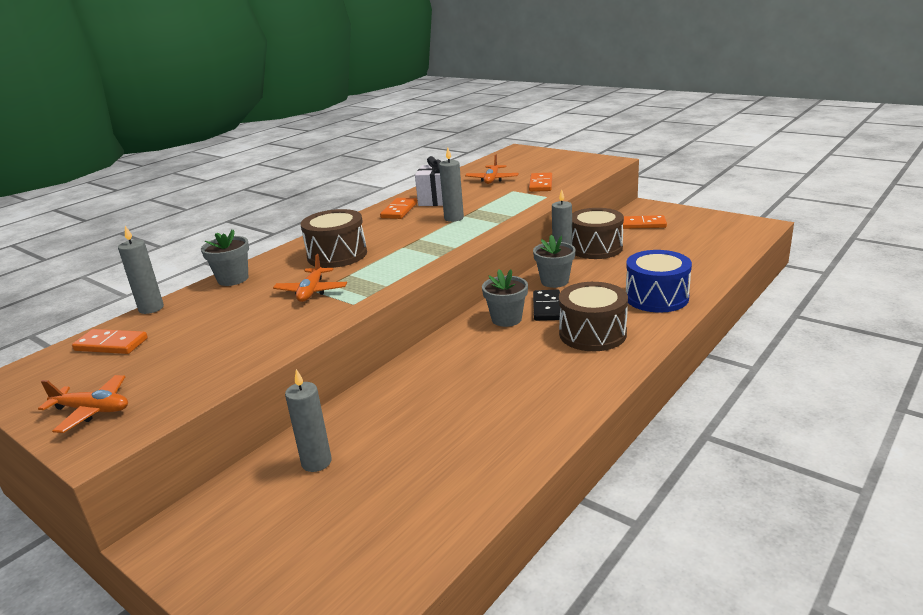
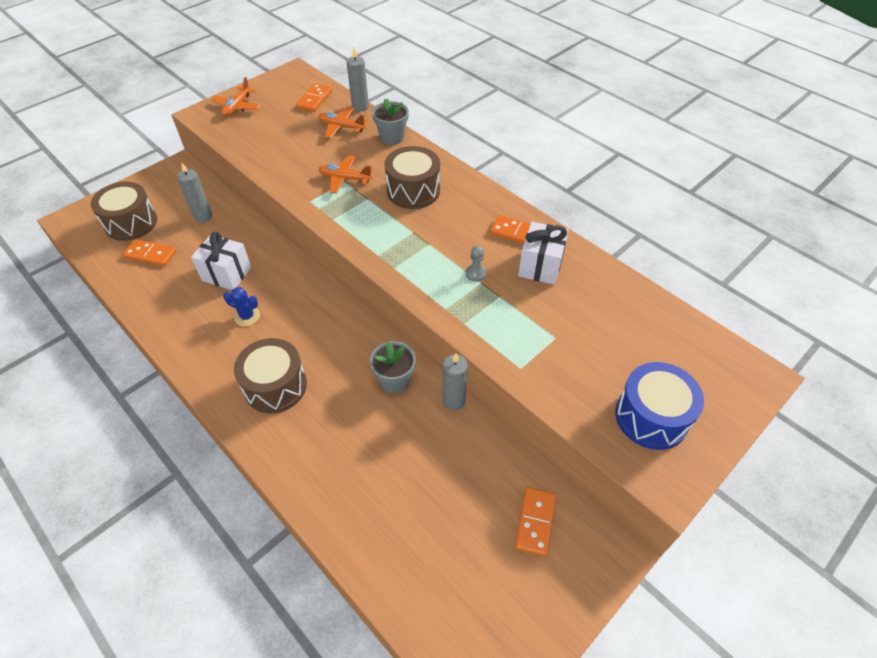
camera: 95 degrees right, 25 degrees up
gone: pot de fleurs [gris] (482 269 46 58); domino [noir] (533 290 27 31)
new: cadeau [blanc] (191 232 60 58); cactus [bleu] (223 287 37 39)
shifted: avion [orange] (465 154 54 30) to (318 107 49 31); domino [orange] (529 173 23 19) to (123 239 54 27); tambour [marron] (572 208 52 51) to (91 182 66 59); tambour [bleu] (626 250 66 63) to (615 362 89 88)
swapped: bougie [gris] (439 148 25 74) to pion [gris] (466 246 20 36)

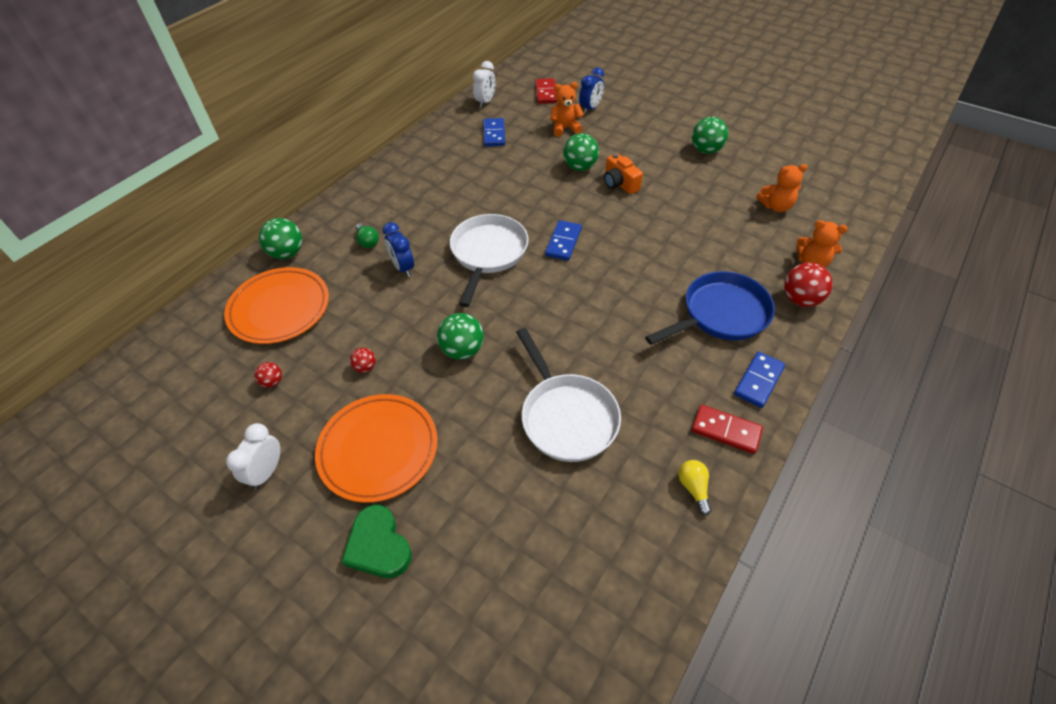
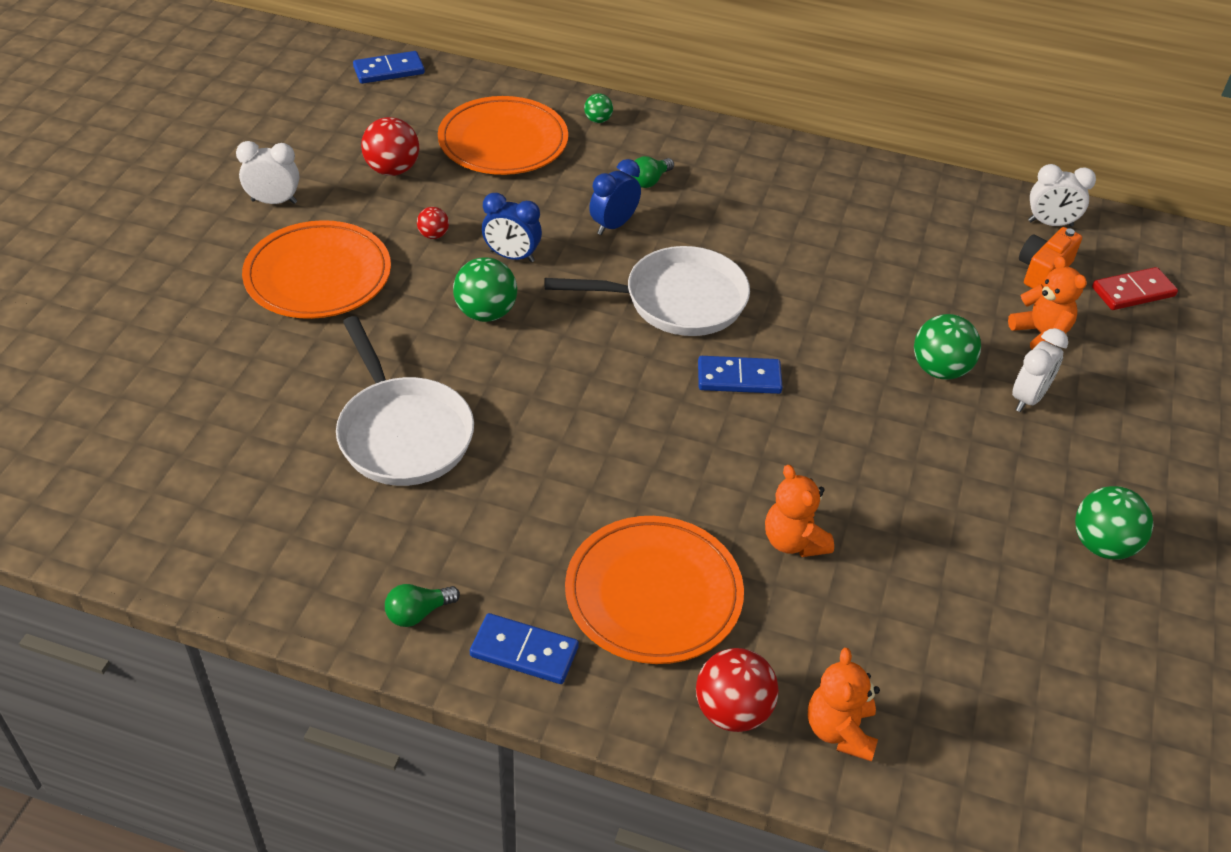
camera: 70 degrees right, 5 degrees down
gone: cœur [vert] (341 505 71 73); ampoule [jaune] (679 460 33 56)
new: réveil [blanc] (1012 328 56 84)
shifted: domino [bleu] (483 118 22 29) to (353 51 72 33); réveil [bleu] (579 67 25 47) to (482 193 60 69); appareil photo [orange] (604 153 39 41) to (1019 227 63 61); ours en peluche [orange] (756 164 52 48) to (765 464 69 93)
swapped: poêle [bleu] (645 271 130 74) to assiette [orange] (565 516 179 148); domino [rouge] (692 405 71 49) to ampoule [vert] (385 584 75 43)
rotated: poêle [blanc] (516 328 105 134) = (336 316 138 170) 75 degrees counterclockwise
scaled: balle [rouge] (255 362 27 26) = (361 117 58 59) x1.87; balle [vert] (259 218 43 41) = (584 93 29 30) x0.53

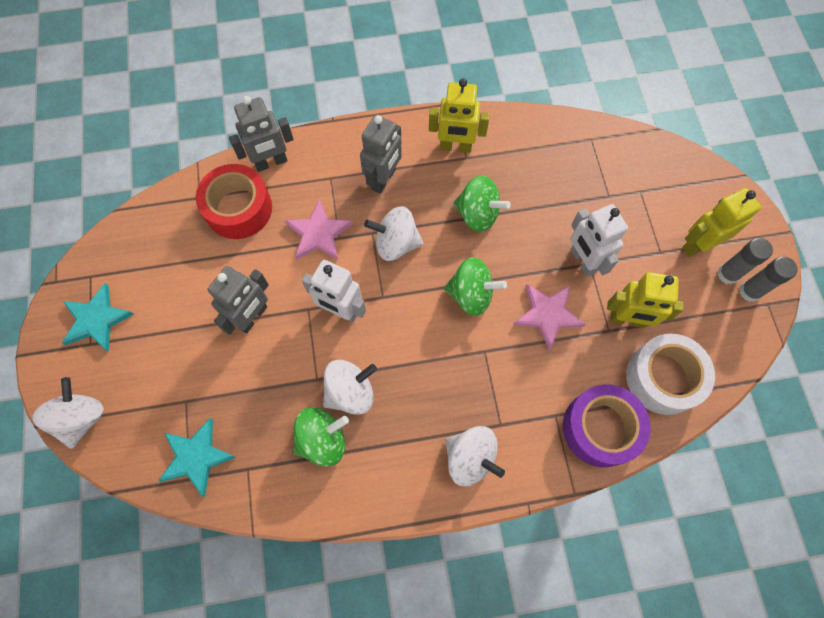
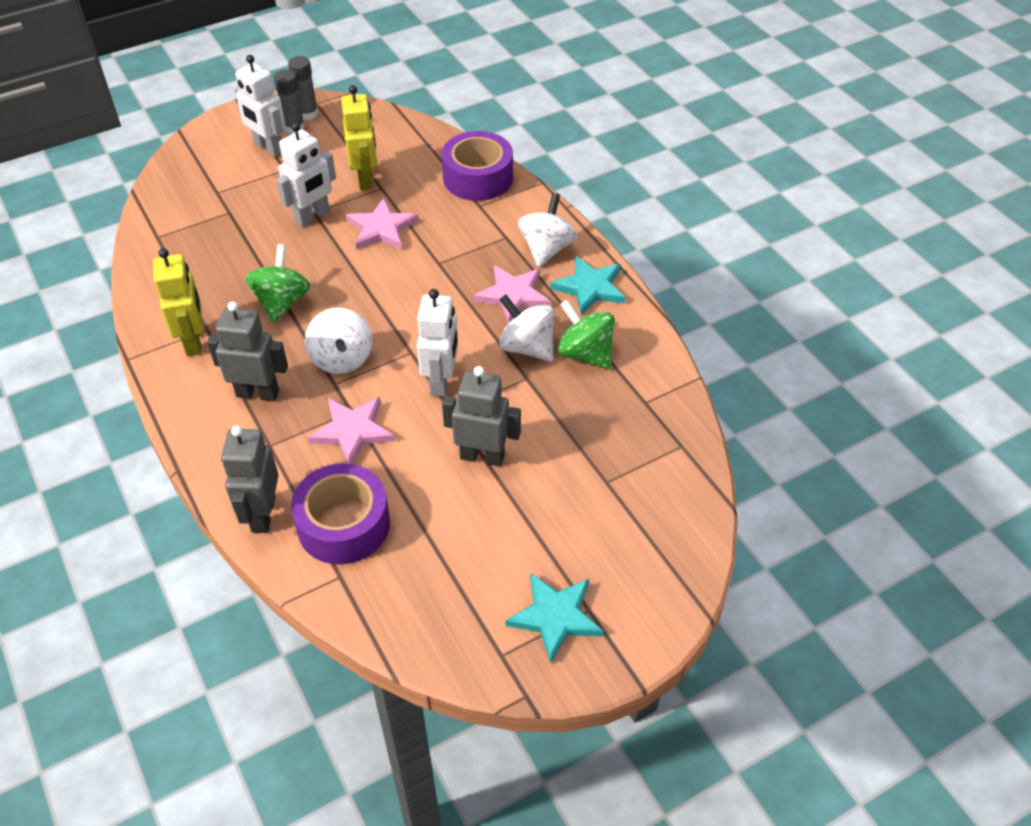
camera: 110 degrees left, 20 degrees down
gone: toupie [blanc] (32 377 72 72); toupie [vert] (444 257 63 59); ruban adhésif [blanc] (626 334 89 81)
new: étoile [rose] (474 265 77 58)
shifted: étoile [turquoise] (158 418 78 79) to (550 256 76 59)
repainted: ruban adhésif [rouge] (196 164 76 75) to ruban adhésif [violet] (291 463 99 101); robot [jaune] (682 188 79 69) to robot [blanc] (234 55 52 102)
rotated: robot [gris] (229 96 65 76) = (221 426 58 107) 135 degrees counterclockwise

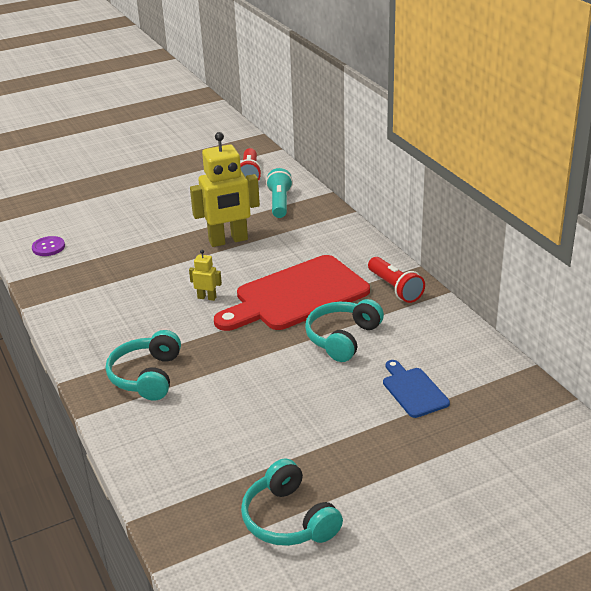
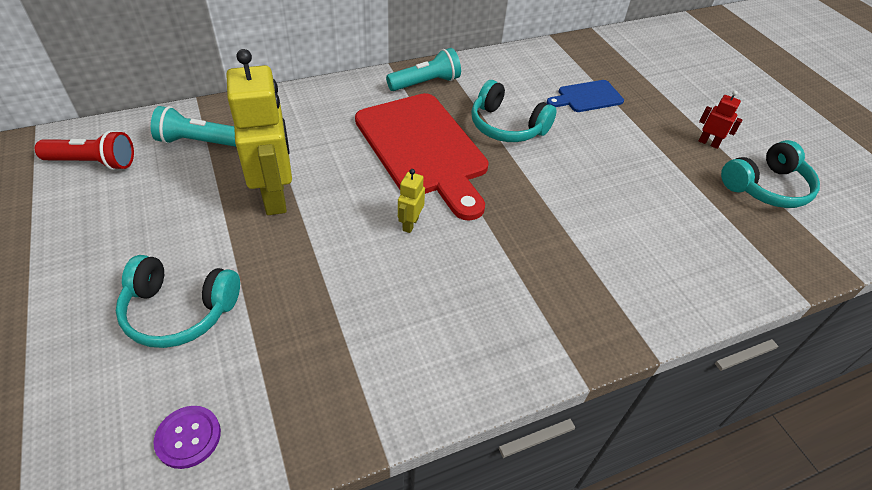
camera: 90 degrees left, 15 degrees up
new: robot [rouge] (698 91 45 58)
shifted: casque audio [turquoise] (106 330 75 71) to (116 255 124 93)
repainted: lampe de poche [rouge] (368 257 57 46) to lampe de poche [turquoise] (386 48 75 43)

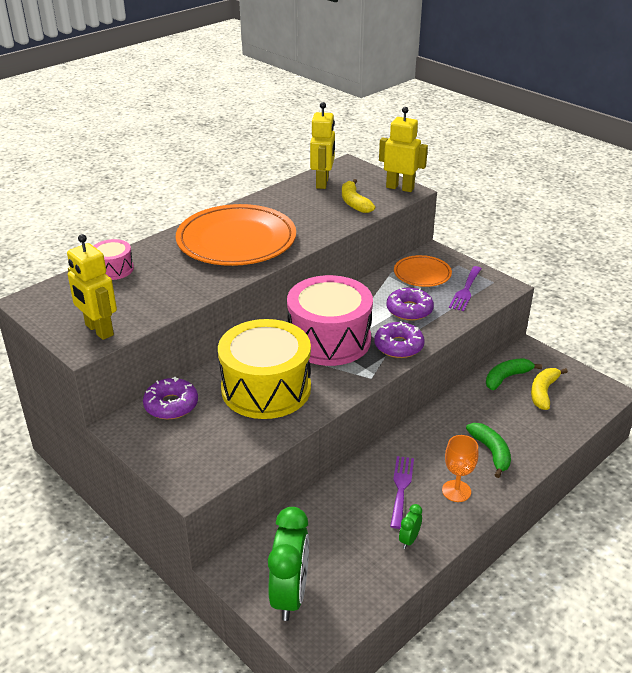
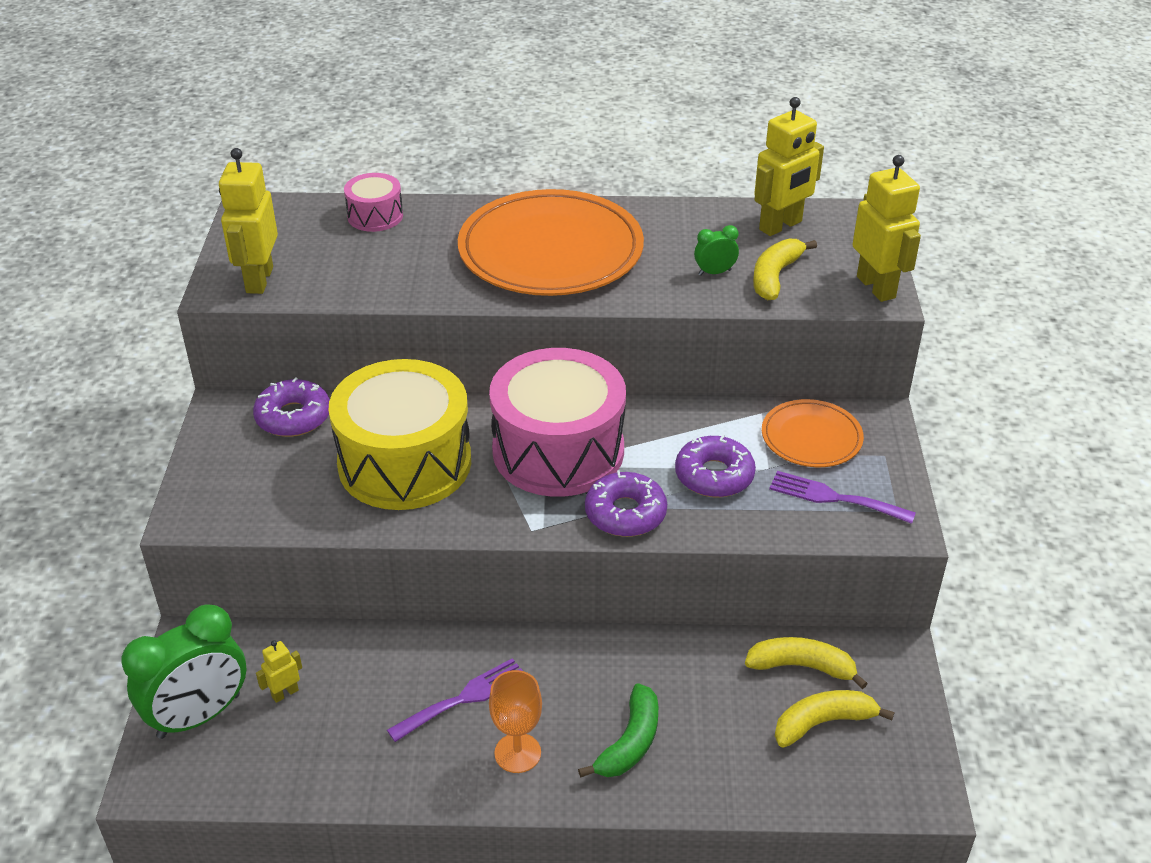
camera: 45 degrees right, 5 degrees up
new: robot [jaune] (256 640 46 63)
shifted: réveil [vert] (399 504 23 45) to (694 225 45 51)
repainted: banane [vert] (486 358 56 32) to banane [jaune] (745 637 123 52)
rotated: fourchette [violet] (449 266 33 45) = (769 471 147 53) 45 degrees clockwise

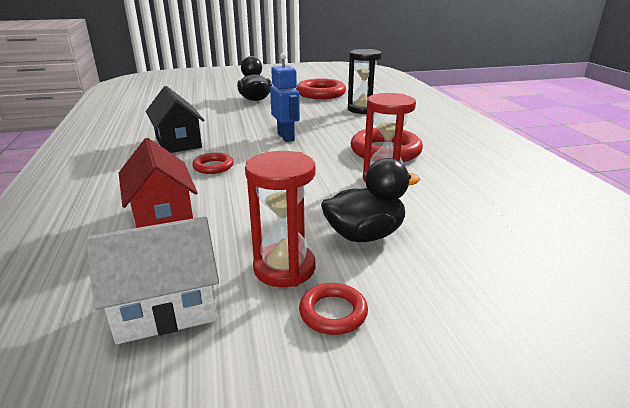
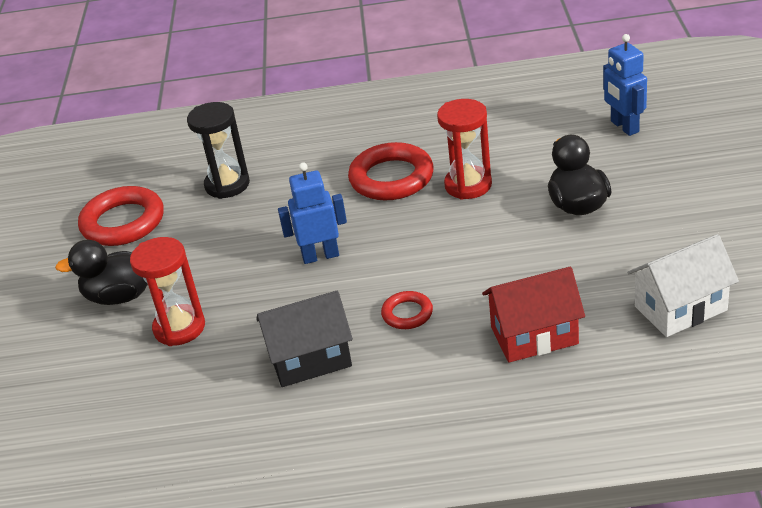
camera: 75 degrees left, 10 degrees up
gone: anneau [rouge] (299 283 69 52)
new: robot [bleu] (603 34 44 102)
shifted: sablier [rouge] (245 151 70 136) to (130 237 75 109)
rotated: maison [blanc] (86 217 133 127) = (627 234 112 103) 75 degrees clockwise

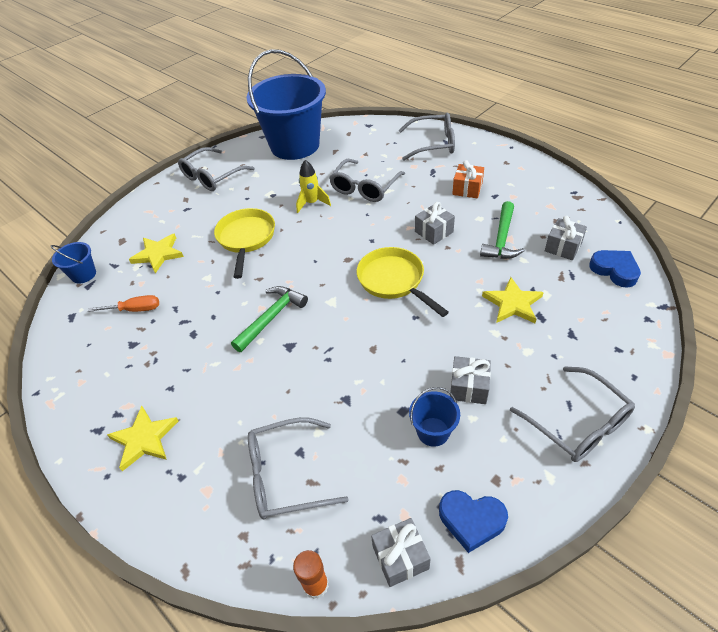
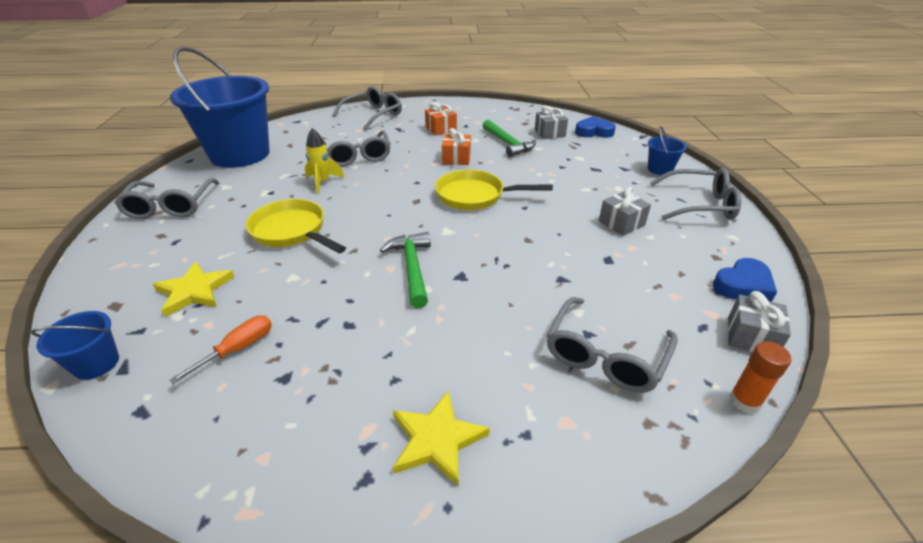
camera: 50 degrees left, 10 degrees down
gone: étoile [jaune] (482 277 62 46)
shifted: seau [bleu] (409 387 51 60) to (648 126 39 49)
repainted: cadeau [gris] (415 202 40 43) to cadeau [orange] (442 128 29 37)

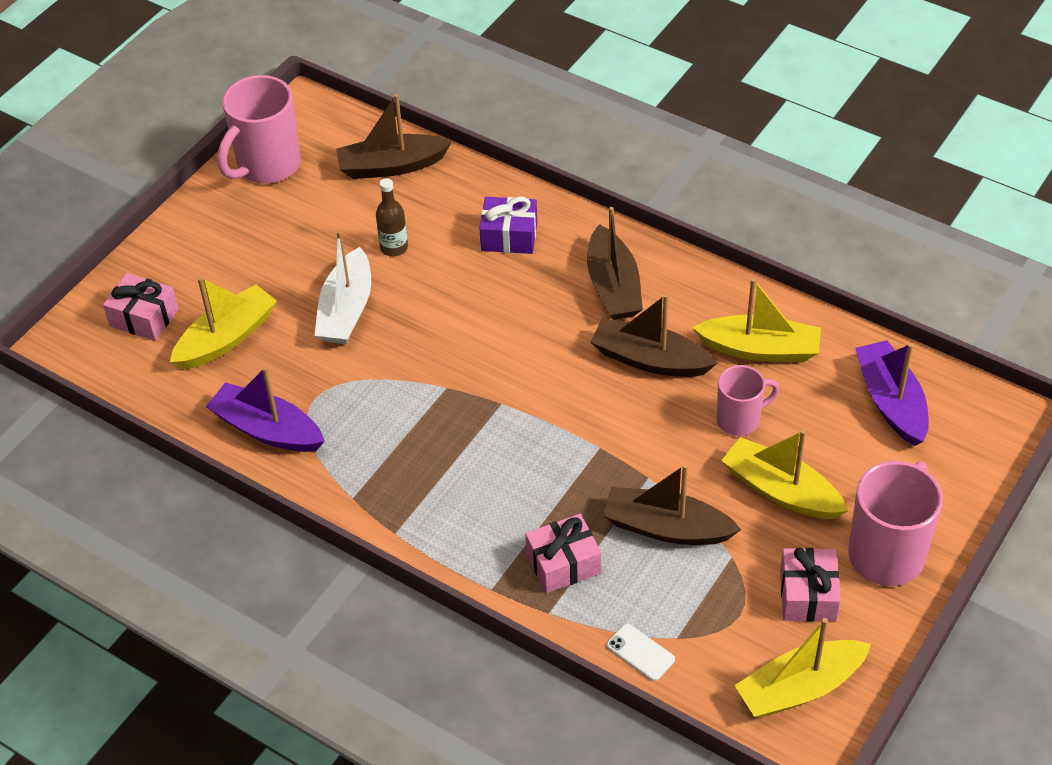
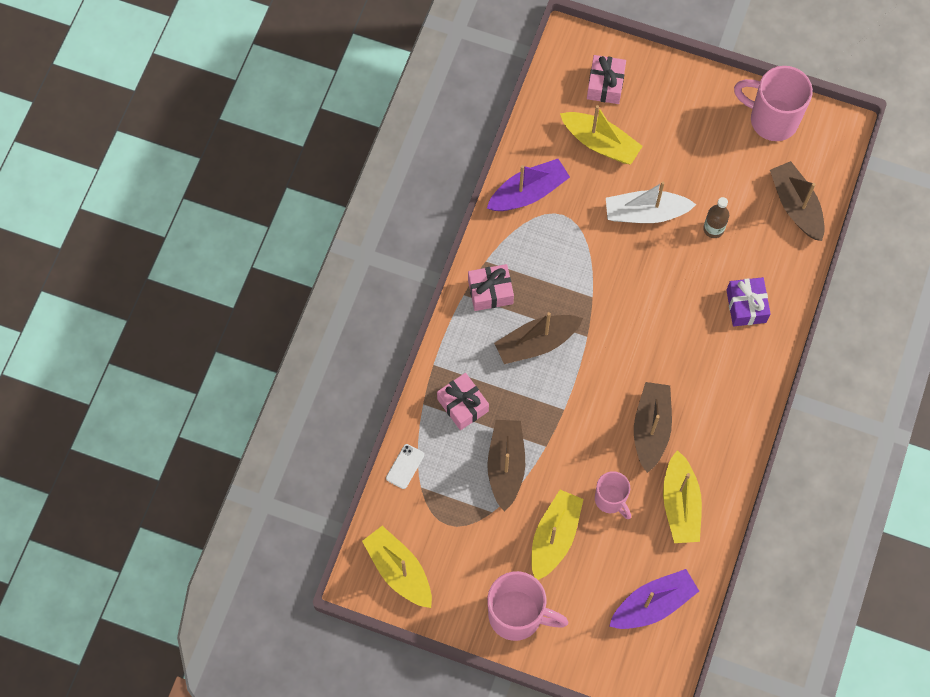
camera: 75 degrees right, 20 degrees up
shifted: bateau [marron] (587 207 56 113) to (494 312 89 52); cadeau [rose] (780 547 61 75) to (468 264 46 47)
rotated: bateau [violet] (206 367 119 85) = (487 159 83 52) 45 degrees clockwise

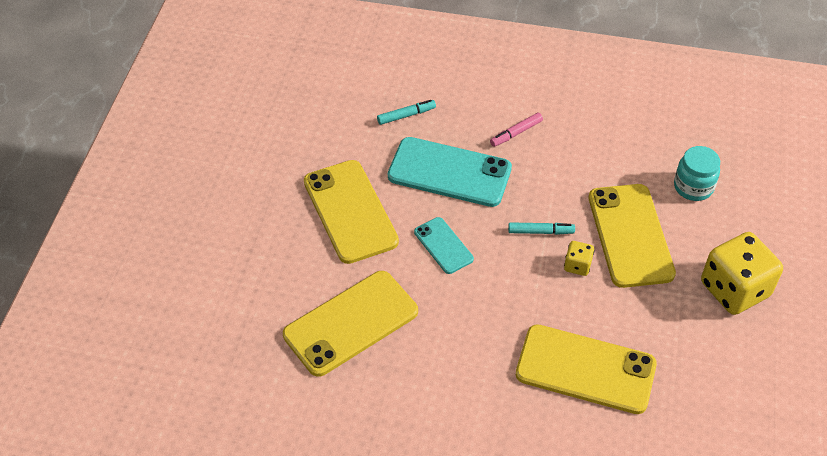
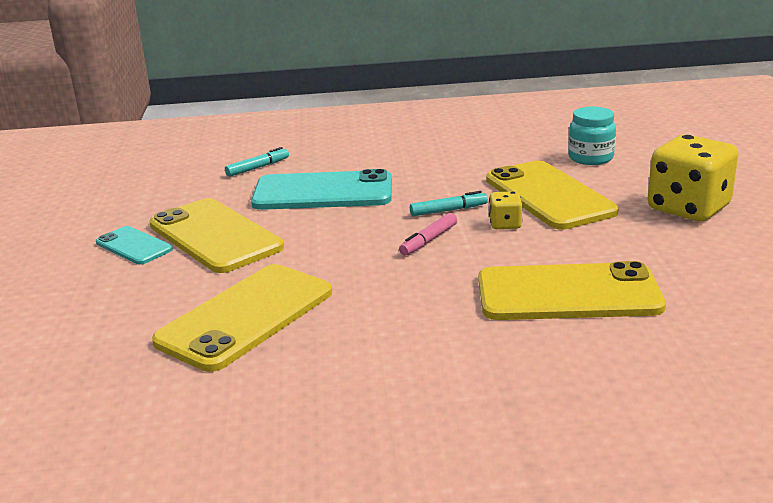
camera: 15 degrees left, 25 degrees down
shifted: téléphone [turquoise] (414 217 60 57) to (96 226 77 39); feutre [rose] (490 112 53 35) to (399 213 58 43)

